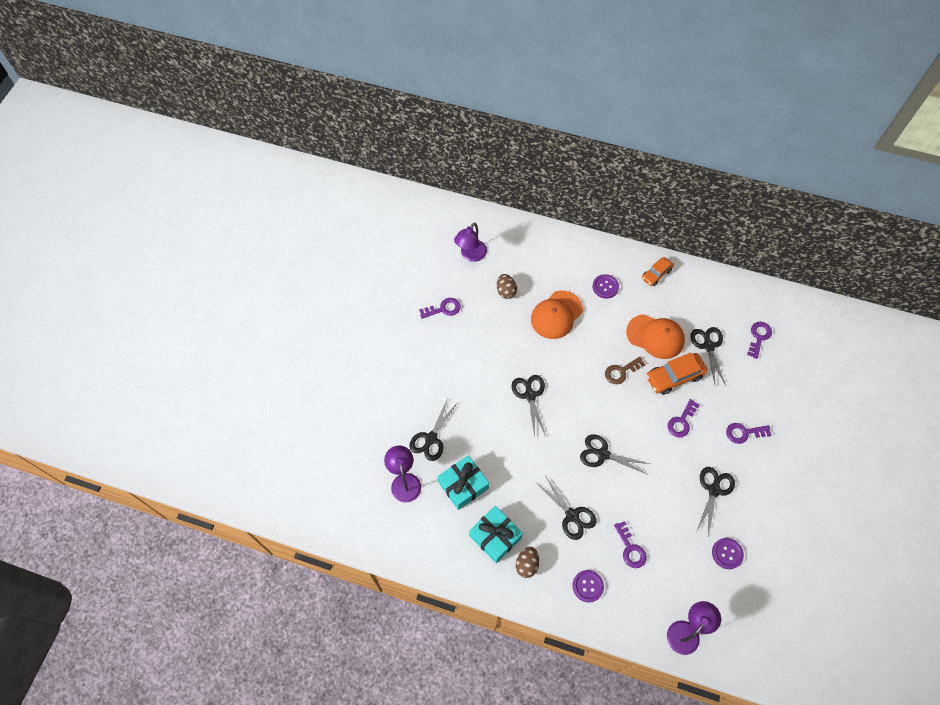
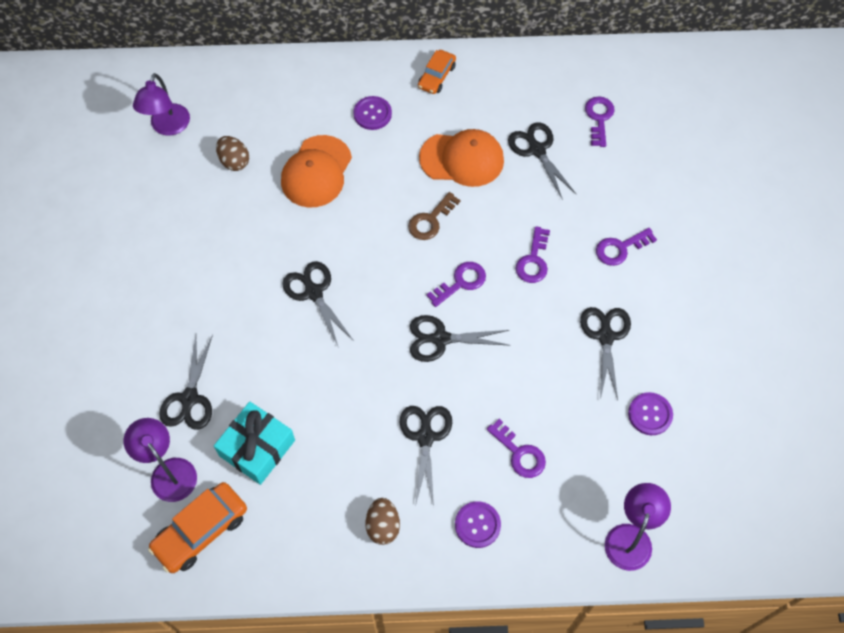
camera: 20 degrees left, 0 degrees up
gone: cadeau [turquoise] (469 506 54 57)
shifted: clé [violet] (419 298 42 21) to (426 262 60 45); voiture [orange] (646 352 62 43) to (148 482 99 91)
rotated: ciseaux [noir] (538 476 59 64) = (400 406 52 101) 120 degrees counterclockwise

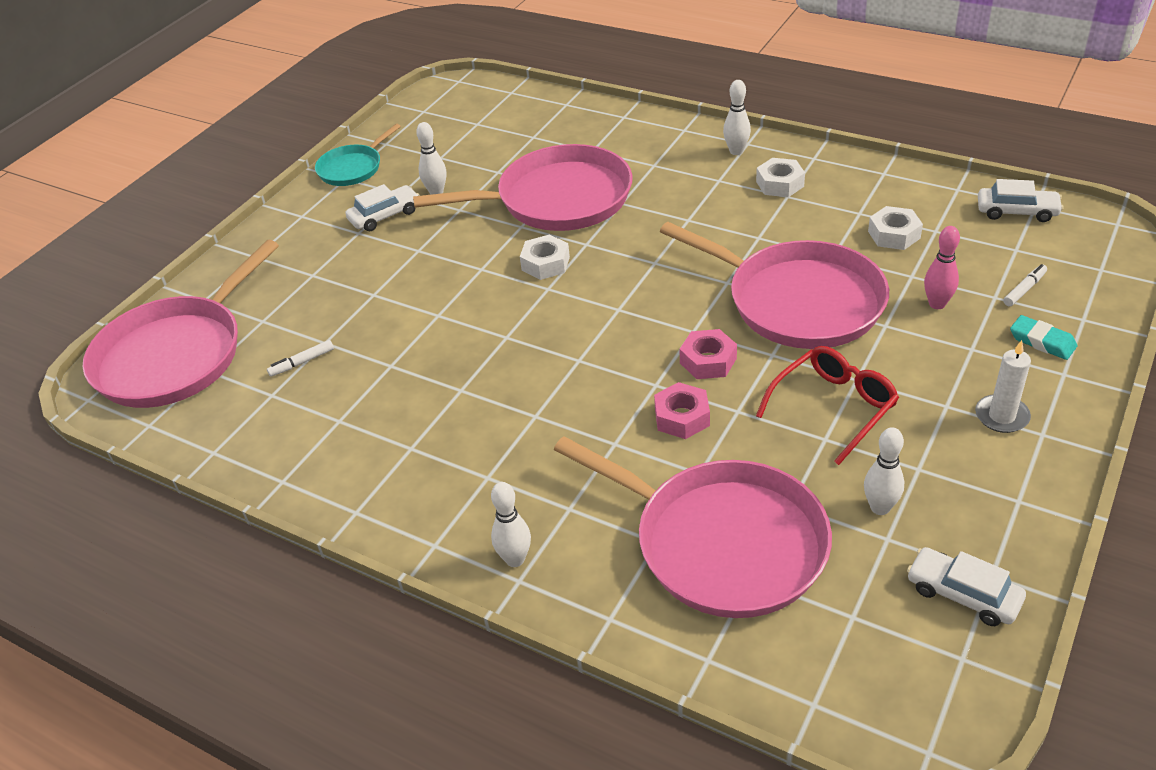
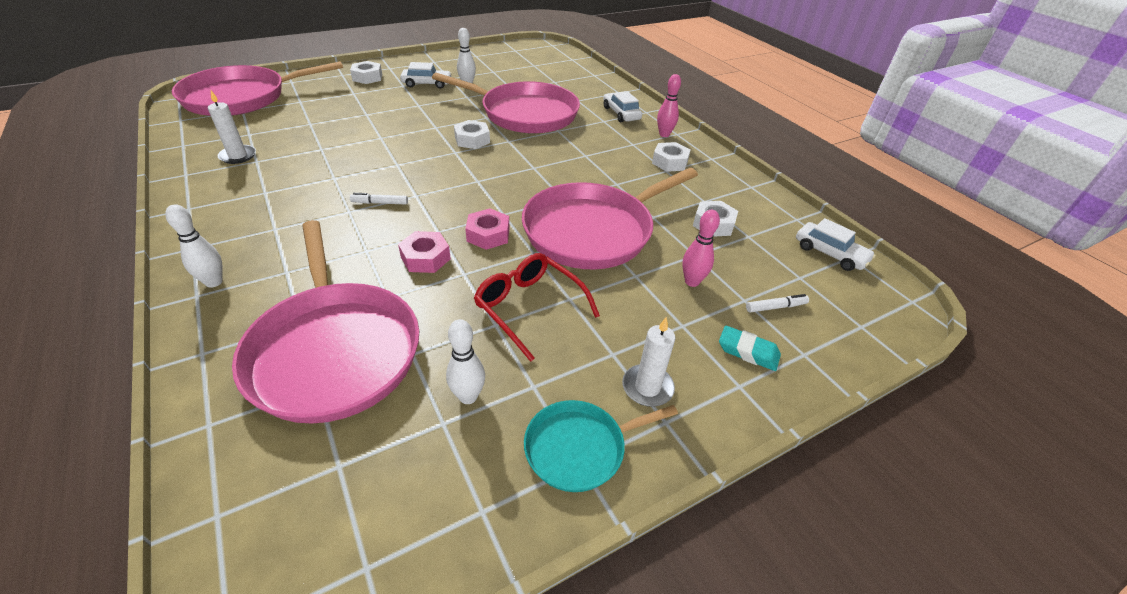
camera: 25 degrees right, 0 degrees up
new: bougie [blanc] (208 91 48 73); écrou [blanc] (350 61 32 23)
shifted: feutre [blanc] (267 340 67 37) to (350 193 58 11); poêle [turquoise] (315 124 86 62) to (524 400 154 92); voiture [blanc] (907 547 119 79) to (603 91 39 31)
repainted: quille [blanc] (723 80 28 75) to quille [rose] (657 74 24 63)
rotated: poêle [rose] (660 222 229 127) = (522 168 176 102) 75 degrees clockwise; lunettes [rouge] (756 346 143 119) = (474 253 126 109) 120 degrees counterclockwise; gomme [turquoise] (1010 315 67 45) = (719 326 62 45) 45 degrees counterclockwise

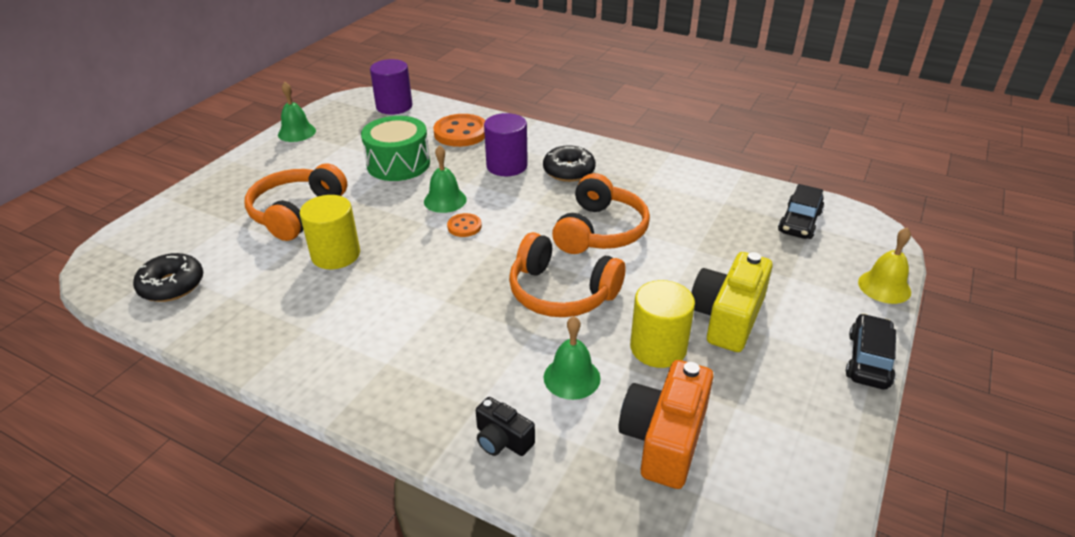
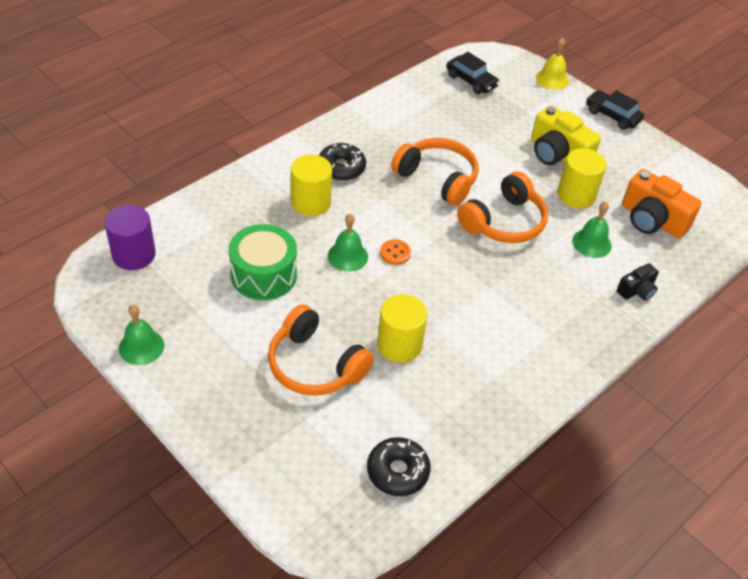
camera: 75 degrees left, 10 degrees up
gone: bouton [orange] (433 114 53 33)
repainted: cylindre [violet] (484 113 44 63) to cylindre [jaune] (291 155 41 61)

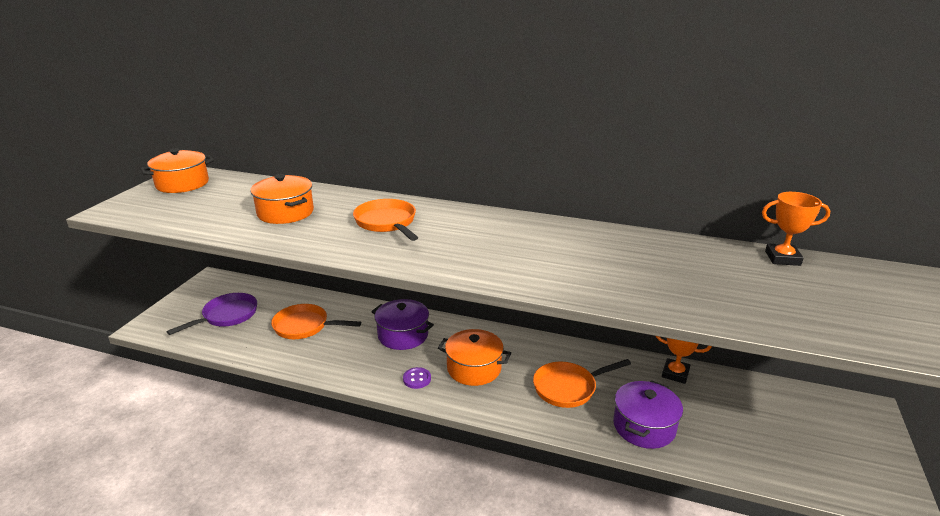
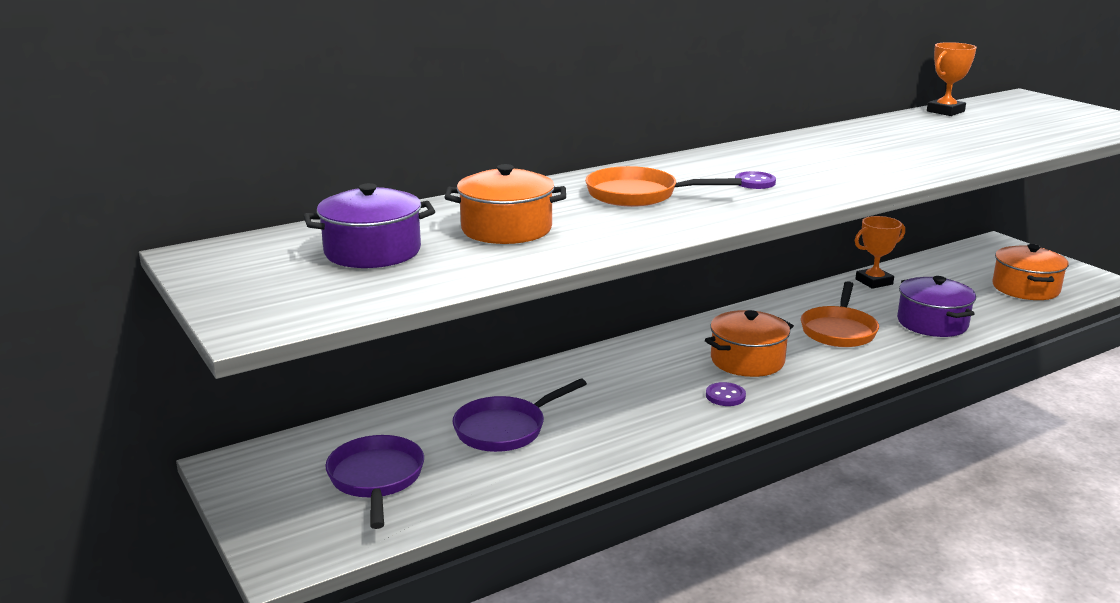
camera: 50 degrees left, 5 degrees down
new: bouton [violet] (735 171 41 18)
shifted: marmite [orange] (140 148 74 45) to (992 244 77 56); marmite [violet] (371 299 63 51) to (304 183 131 85)
repainted: poêle [orange] (271 304 90 35) to poêle [violet] (453 379 134 73)

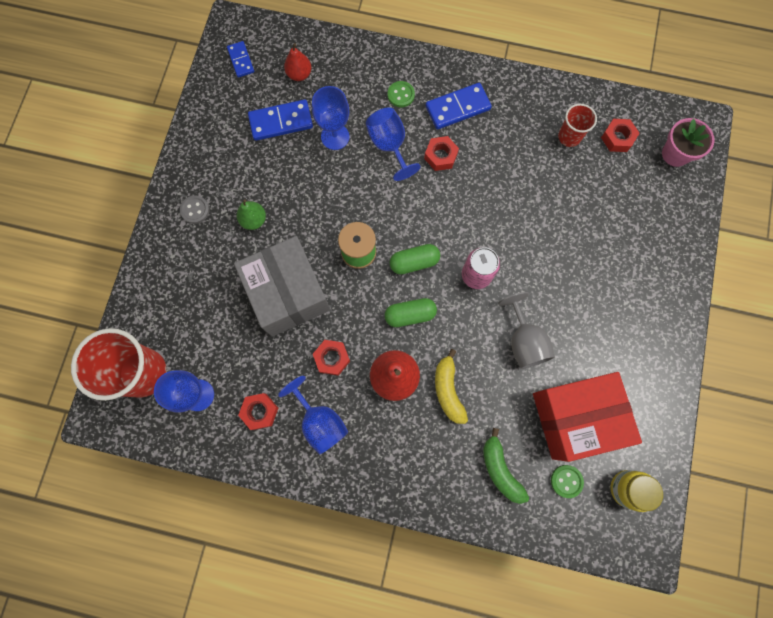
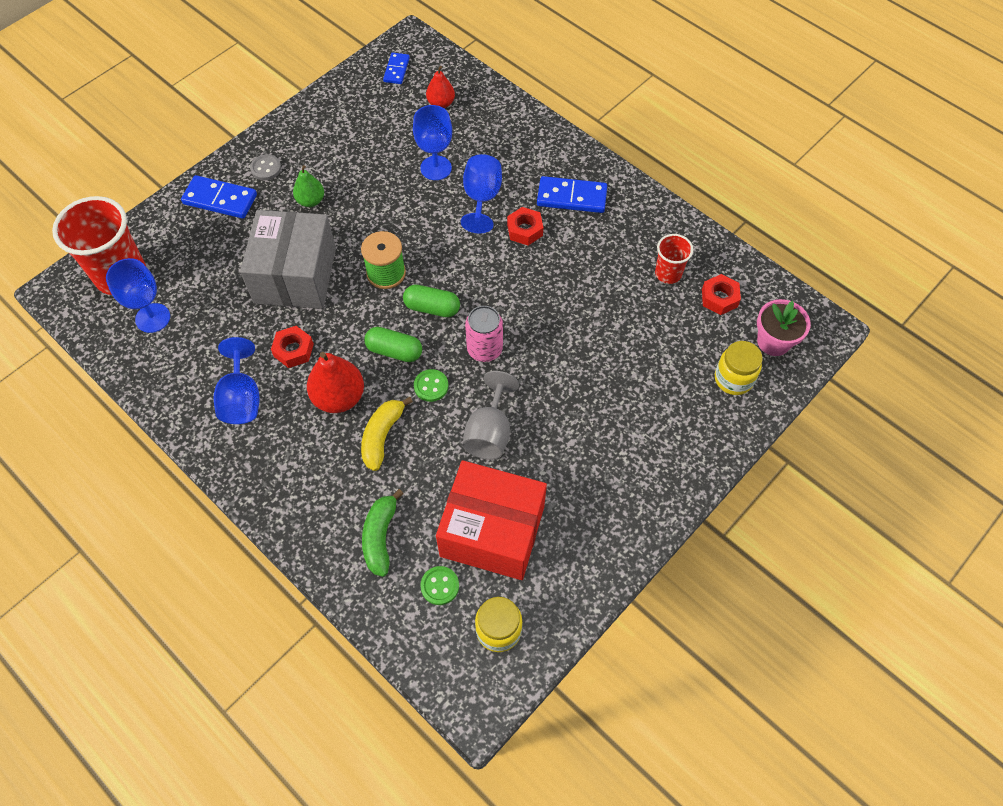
camera: 30 degrees right, 15 degrees down
gone: écrou [rouge] (238 393 40 37)
new: bocal [jaune] (715 341 48 54)
shifted: domino [bleu] (248 99 65 42) to (181 175 76 44); bouton [vert] (388 81 27 26) to (414 369 34 33)

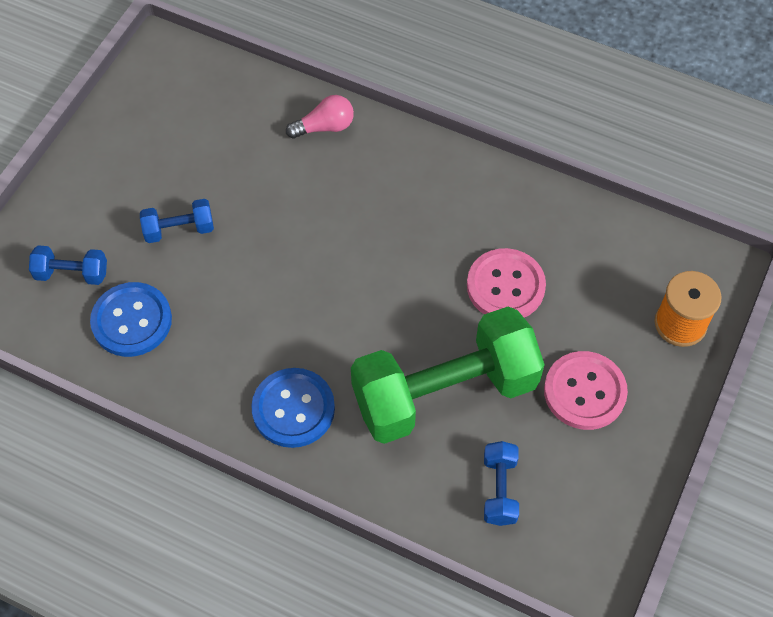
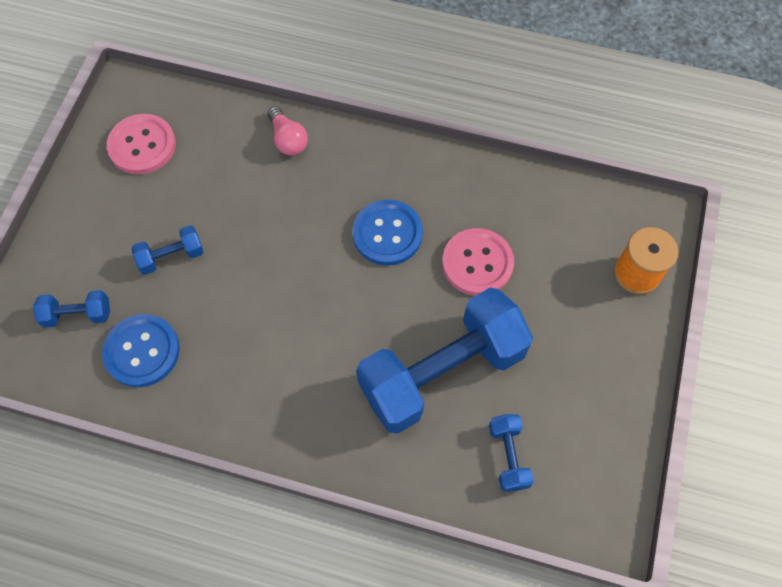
camera: 10 degrees left, 5 degrees up
shifted: bouton [bleu] (251 368 84 80) to (353 200 70 66); bouton [rose] (544 351 84 79) to (107 114 69 60)
repainted: haltère [vert] (351 306 193 138) to haltère [bleu] (356 288 177 146)
rotated: ampoule [rose] (286 95 68 43) = (268 106 40 49) 90 degrees clockwise

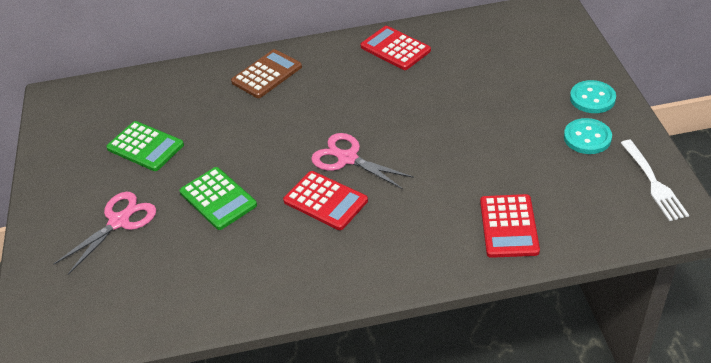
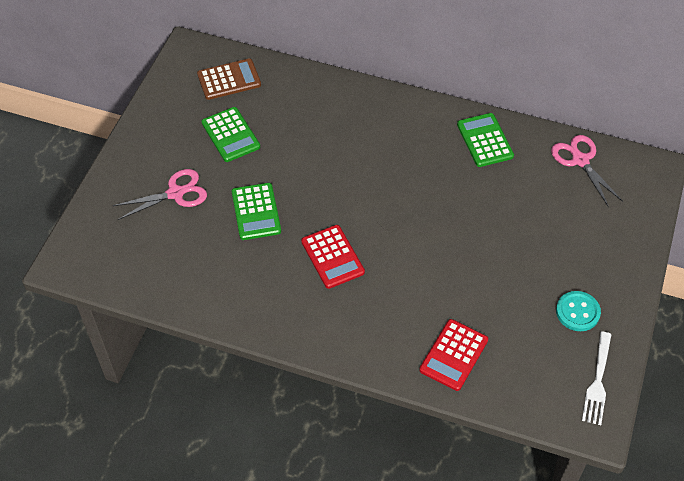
camera: 25 degrees right, 10 degrees up
gone: bouton [turquoise] (570 80 46 33)
shifted: calculatrice [marron] (231 49 71 49) to (197 58 64 42); ciseaux [rose] (311 133 103 56) to (551 135 72 72)
repainted: calculatrice [rouge] (360 26 71 44) to calculatrice [vert] (457 113 57 54)

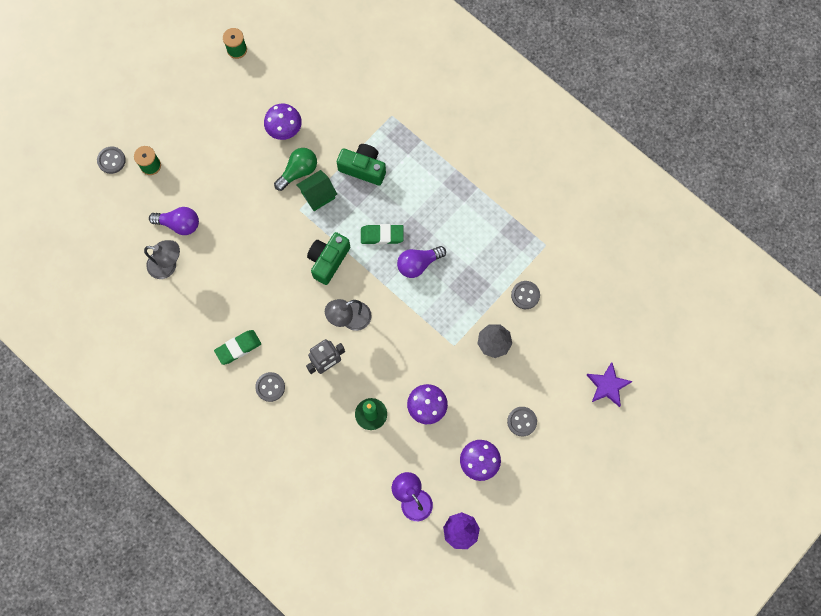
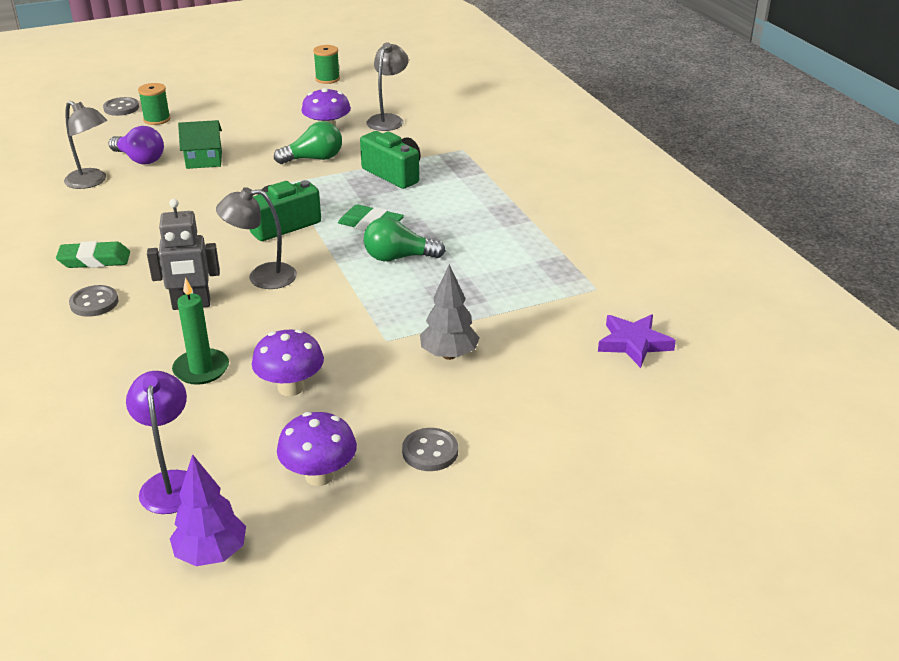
camera: 25 degrees right, 40 degrees down
gone: bouton [gris] (511 281 29 28)
new: lampe [gris] (366 42 43 89)
shifted: maison [vert] (297 170 40 41) to (178 120 44 49); étoile [violet] (587 362 45 45) to (598 314 78 54)
repainted: ampoule [violet] (397 246 49 32) to ampoule [vert] (364 217 82 44)

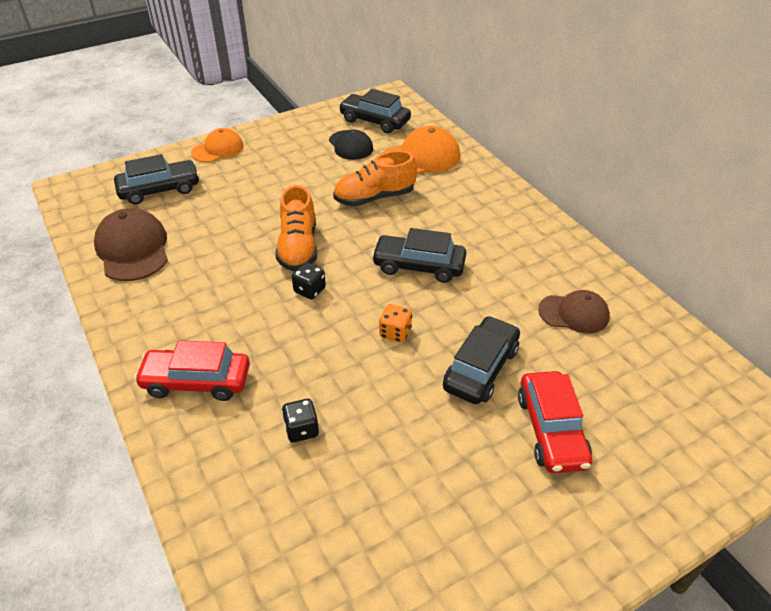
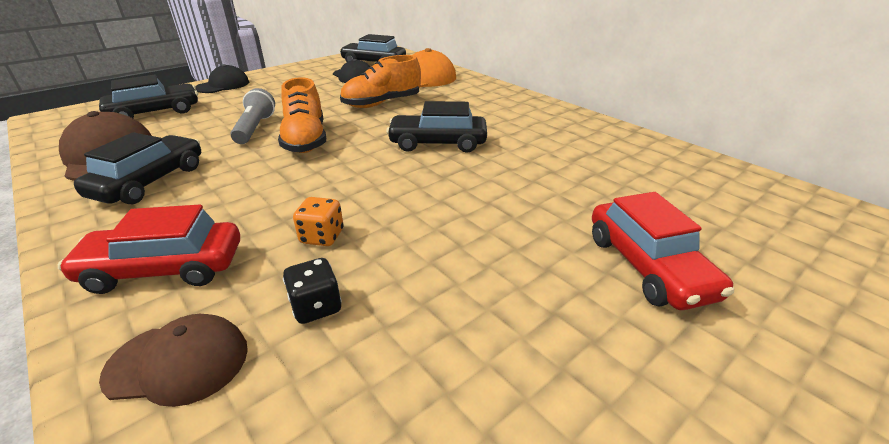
camera: 10 degrees left, 10 degrees down
gone: dé [noir] (292 262 34 37)
new: lampe de poche [gris] (230 88 45 56)
shifted: dé [orange] (379 304 33 39) to (293 197 50 49); voiture [noir] (443 316 77 88) to (74 132 127 72); casquette [marron] (538 290 72 43) to (99 314 149 93)
repainted: casquette [orange] (191 128 53 34) to casquette [noir] (195 64 54 29)

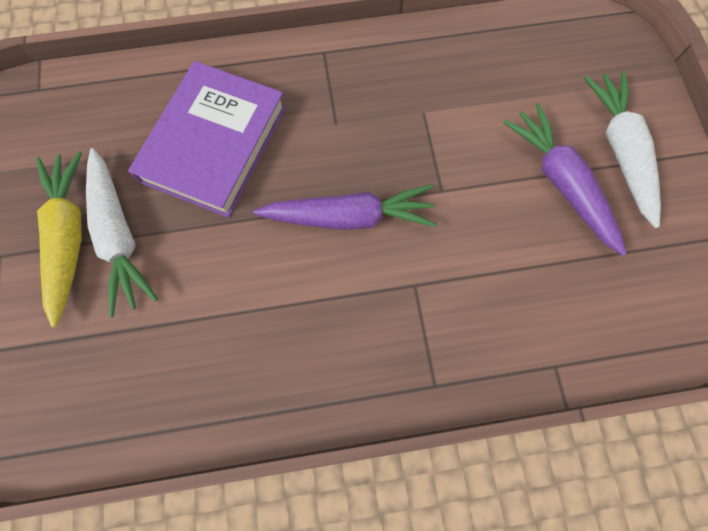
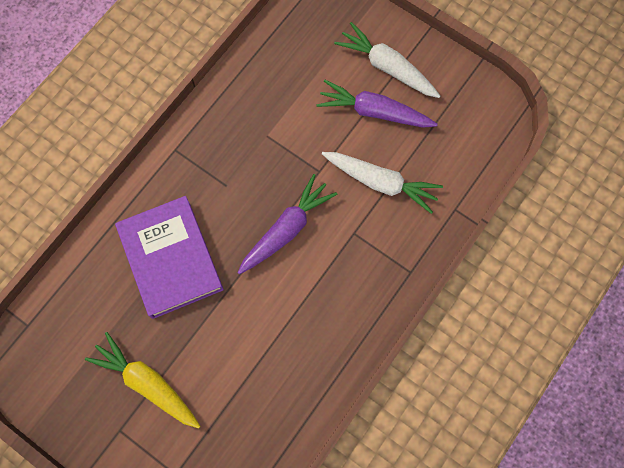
camera: 45 degrees left, 0 degrees up
shifted: carotte [blanc] (86 148 72 169) to (322 152 121 62)

